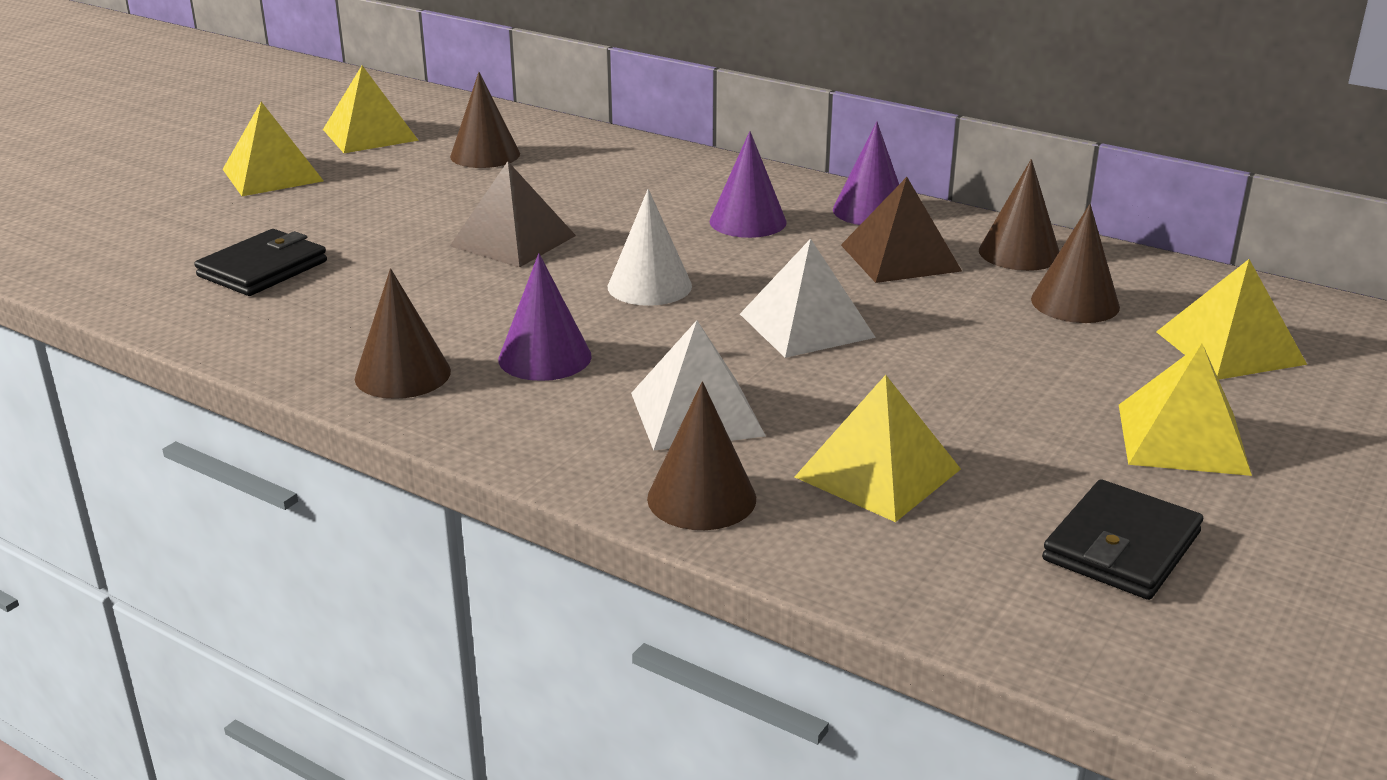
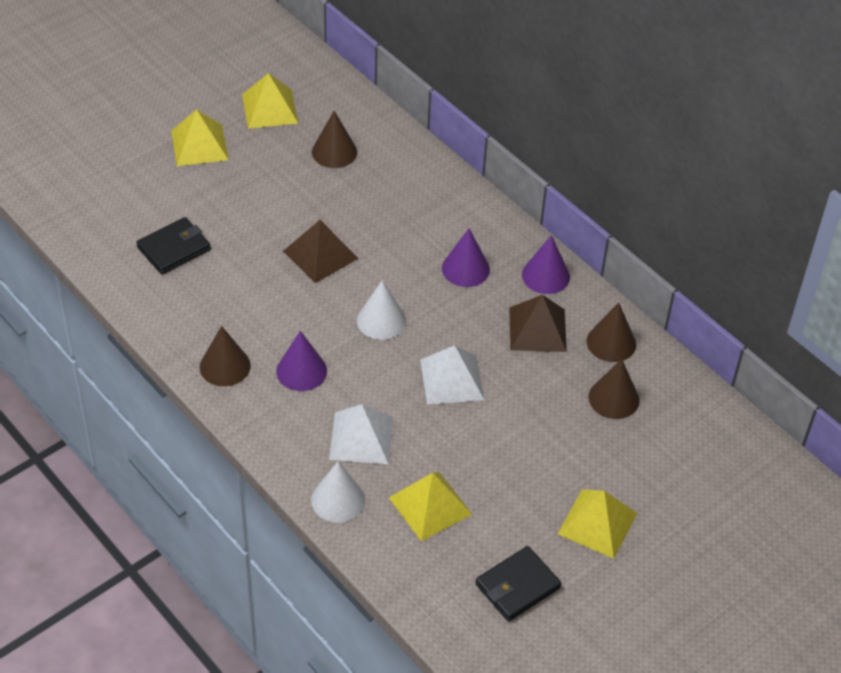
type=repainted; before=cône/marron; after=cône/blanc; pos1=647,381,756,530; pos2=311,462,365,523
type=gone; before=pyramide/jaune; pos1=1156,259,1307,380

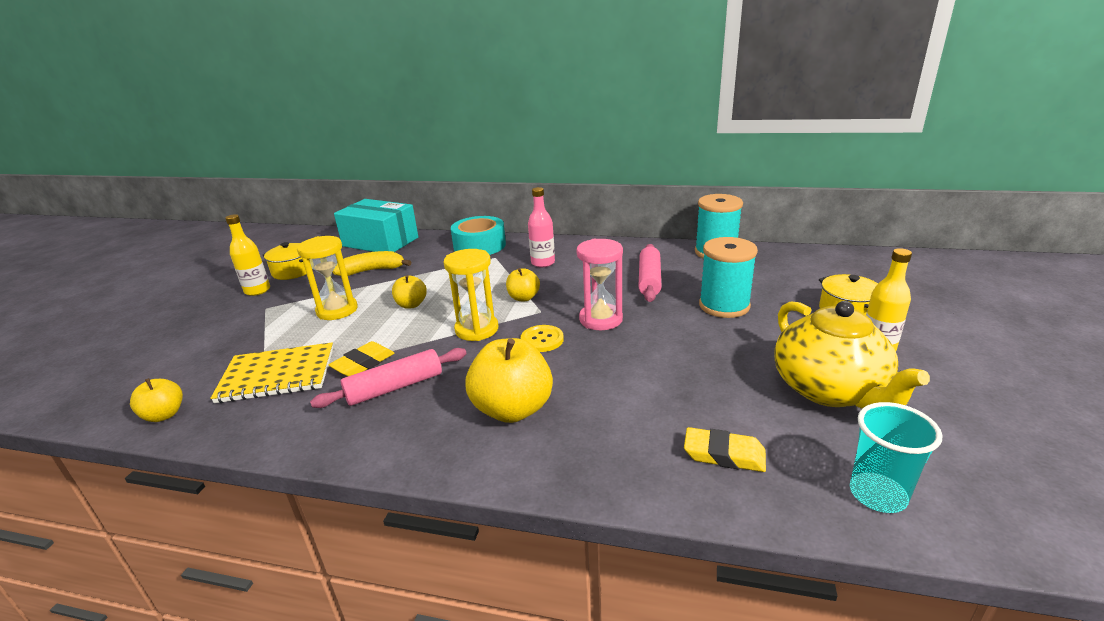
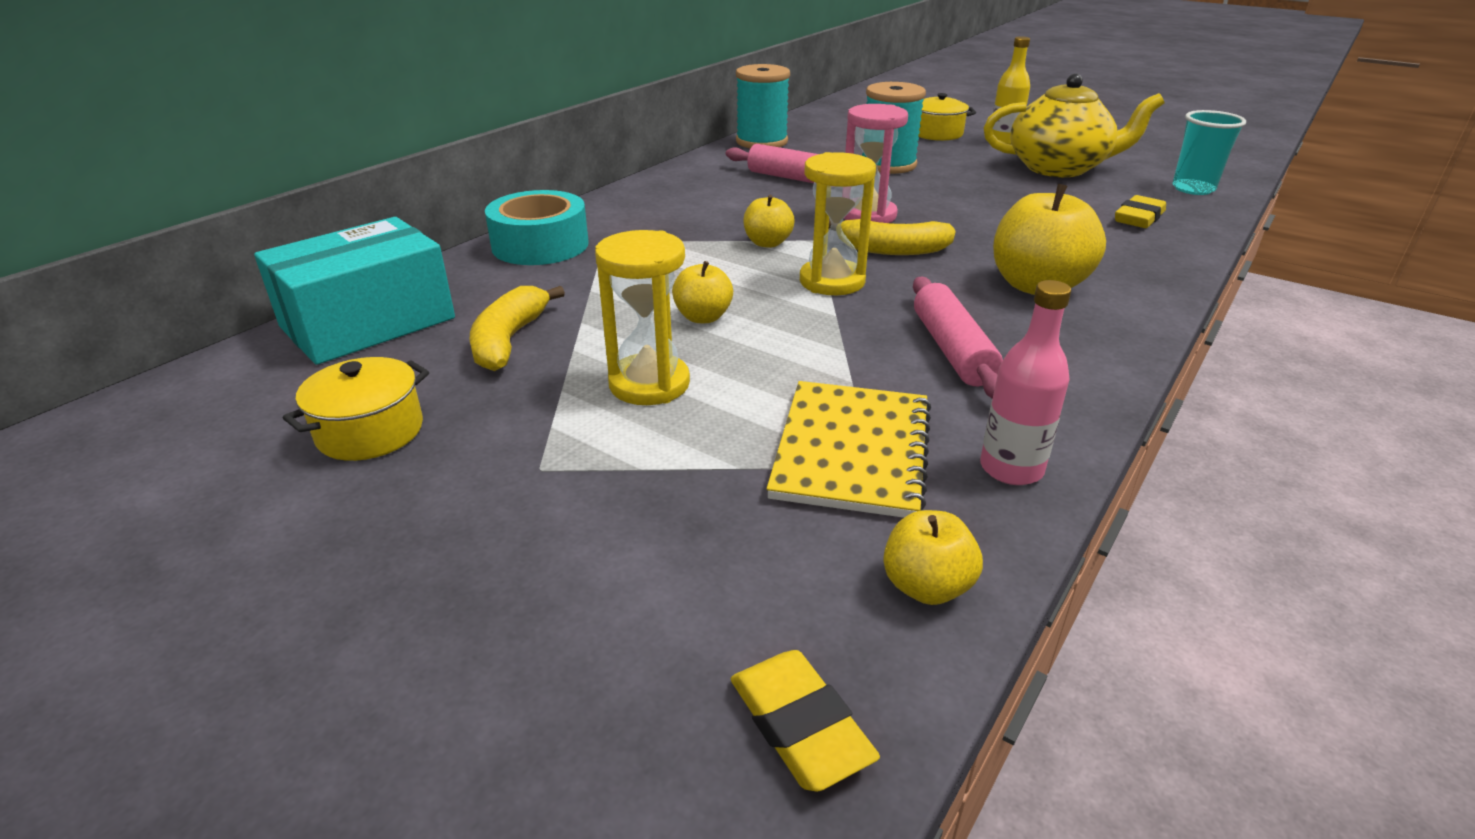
type=gone; before=bouteille/jaune; pos1=225,214,270,296
type=shifted; before=gomme/jaune; pos1=328,341,394,376; pos2=731,650,880,792
type=swapped; before=bouton/jaune; after=banane/jaune; pos1=521,325,564,352; pos2=829,219,956,255
type=shifted; before=bouteille/rose; pos1=528,187,555,268; pos2=980,280,1071,485

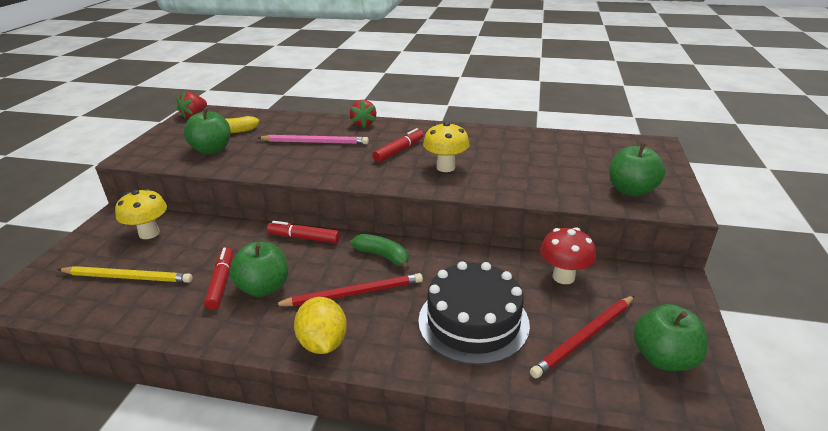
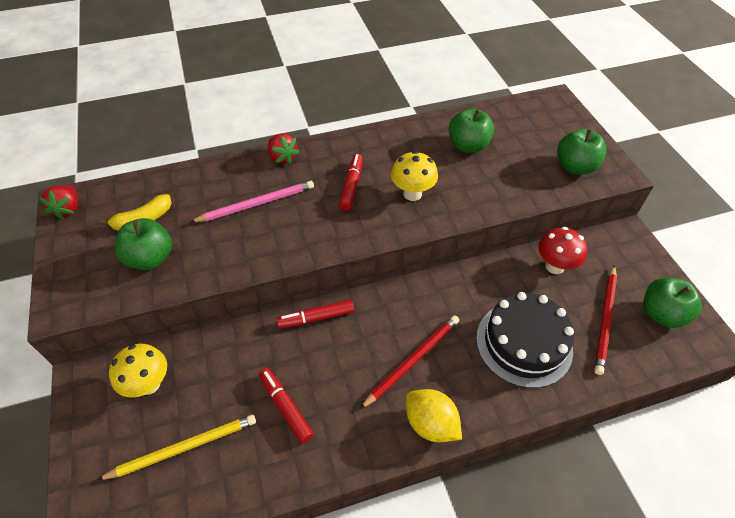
type=shifted; before=pomme/vert; pos1=229,242,288,297; pos2=449,108,494,153
type=gone; before=banane/vert; pos1=350,234,410,271

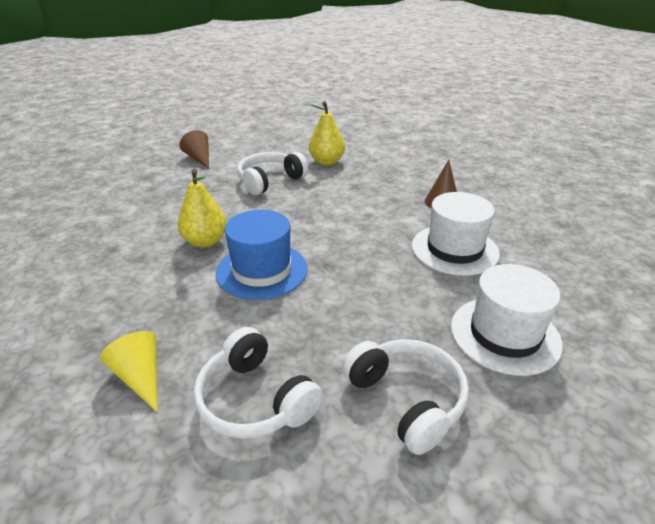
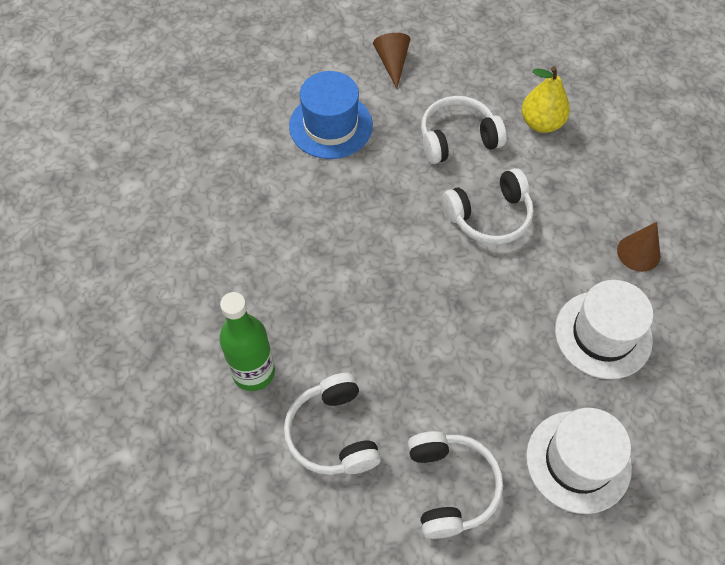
type=swapped; before=cône/jaune; after=bouteille/vert; pos1=100,331,157,412; pos2=219,292,275,391
type=gone; before=poire/jaune; pos1=178,169,227,248
type=shifted; before=chapeau/bleu; pos1=216,210,307,300; pos2=289,71,373,159
type=new; after=casque audio/blanc; pos2=443,168,534,245

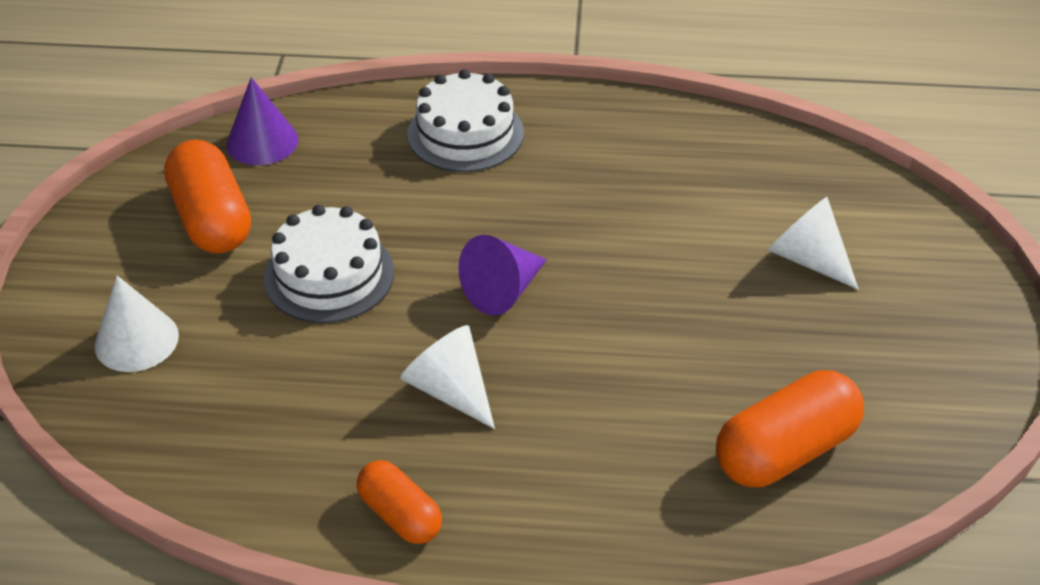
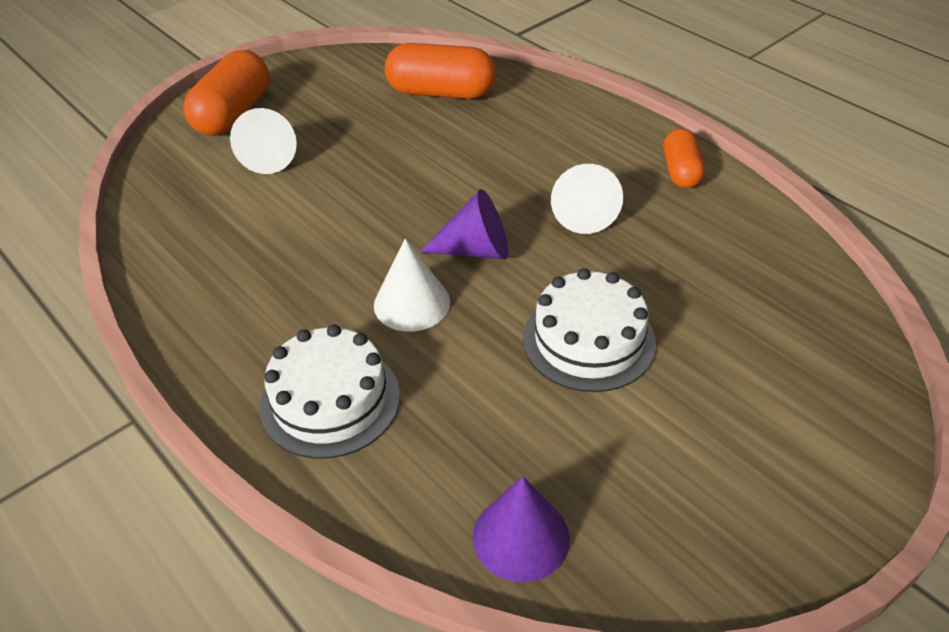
type=shifted; before=cône/blanc; pos1=95,276,179,372; pos2=374,238,450,332
type=shifted; before=gélule/orange; pos1=164,140,251,254; pos2=183,50,269,136

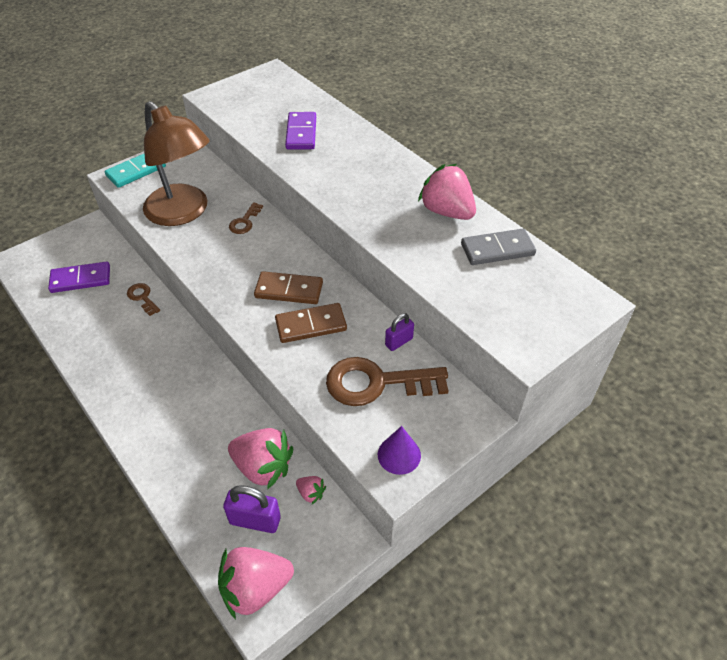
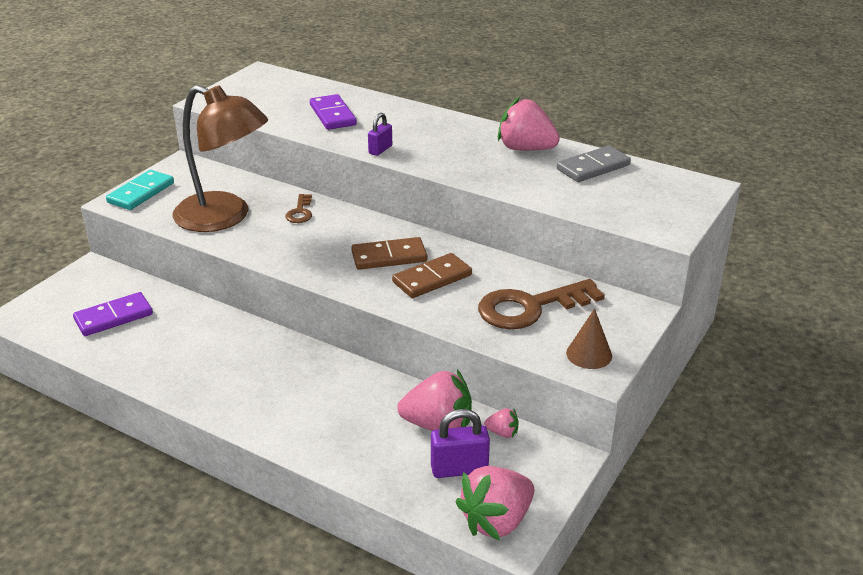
type=gone; before=clé/marron; pos1=127,283,160,316
type=repainted; before=cône/violet; after=cône/marron; pos1=378,426,421,475; pos2=566,308,612,369
type=shifted; before=cadenas/violet; pos1=385,313,414,351; pos2=368,113,392,156

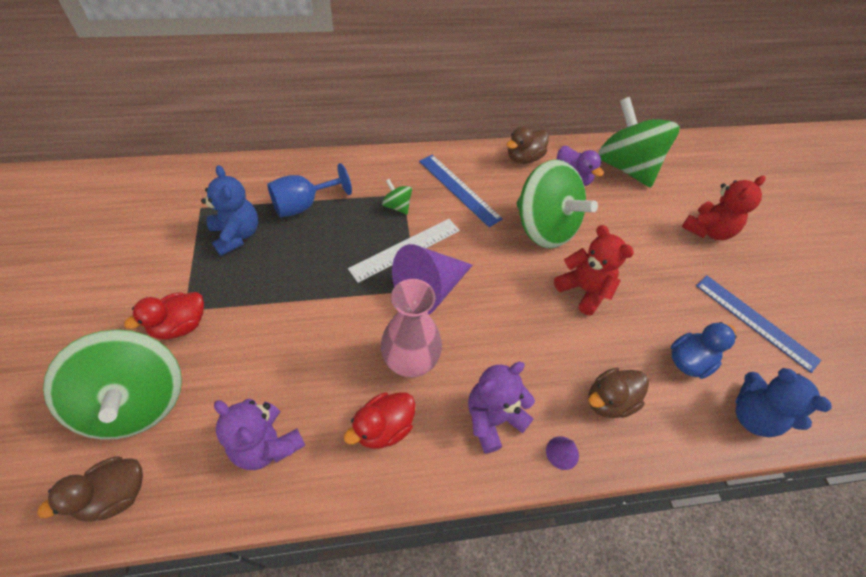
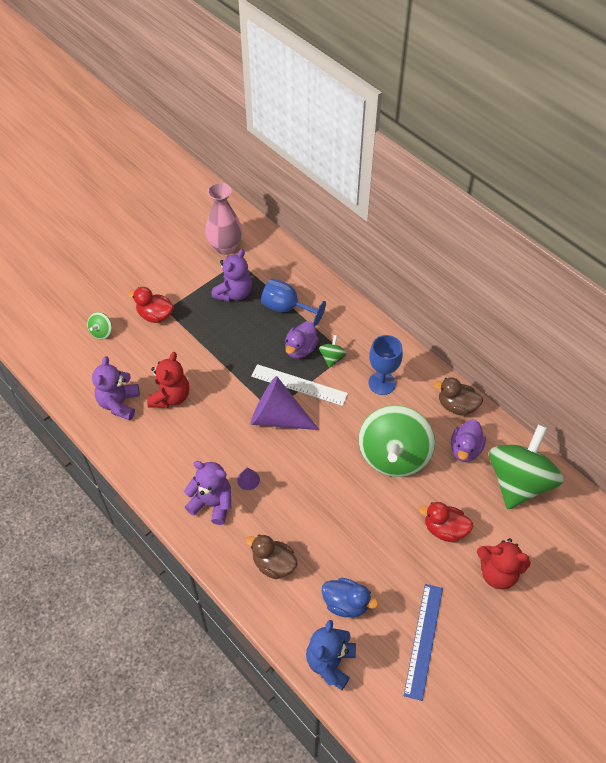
type=gone; before=canard/marron; pos1=37,457,143,522
type=scaled; before=toupie/vert; pos1=43,329,182,439; pos2=87,312,112,340; scale=0.41
type=repainted; before=ours en peluche/bleu; after=ours en peluche/violet; pos1=201,165,258,256; pos2=211,249,252,302
type=shifted; before=canard/rouge; pos1=344,392,415,449; pos2=419,502,473,542
type=shifted; before=vase/rose; pos1=381,279,442,378; pos2=205,183,242,255
type=swapped; before=règle/bleu; after=verre à pied/bleu; pos1=419,154,503,227; pos2=369,335,403,395
type=shifted; before=cône/violet; pos1=546,436,579,470; pos2=237,468,260,490
type=shifted; before=ours en peluche/rouge; pos1=554,225,634,316; pos2=147,352,189,408
type=new; after=canard/violet; pos2=285,321,319,359

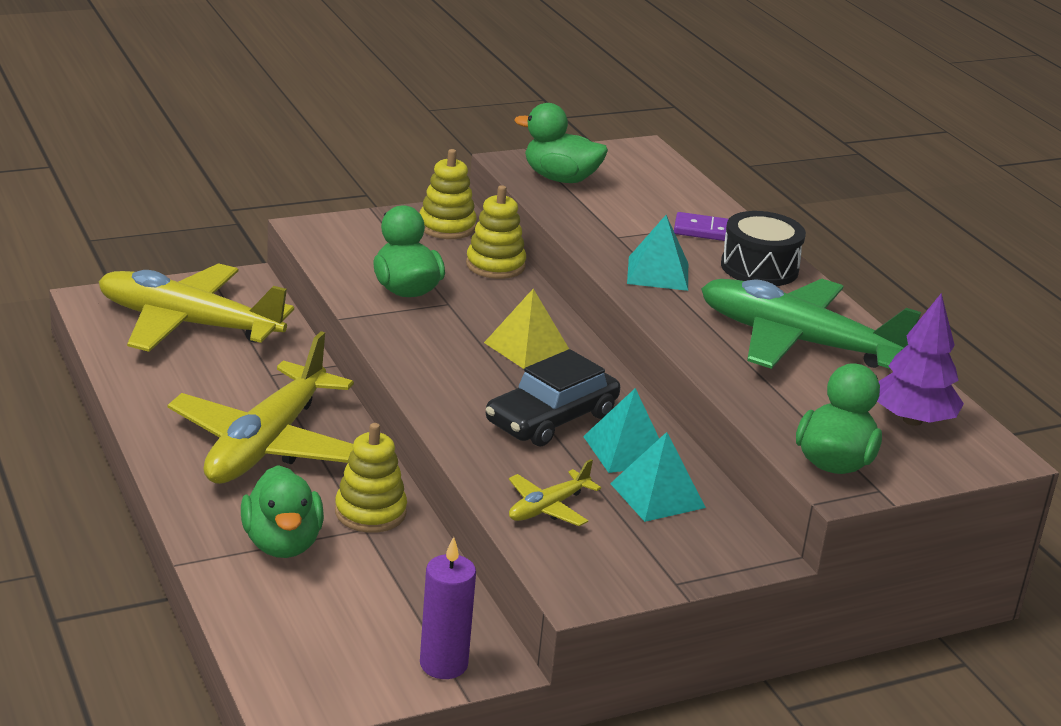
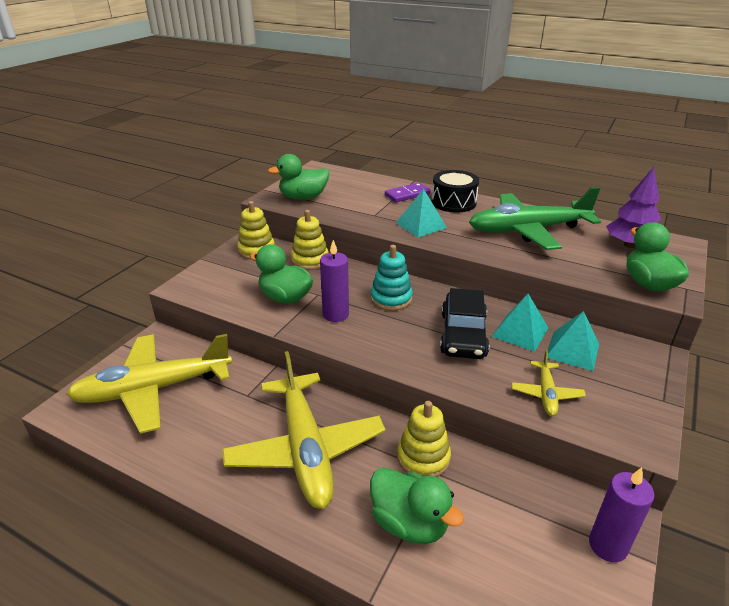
type=swapped; before=pyramide/jaune; after=jouet à empiler/turquoise; pos1=484,289,569,369; pos2=370,245,413,311
type=new; after=bougie/violet; pos2=320,240,349,322

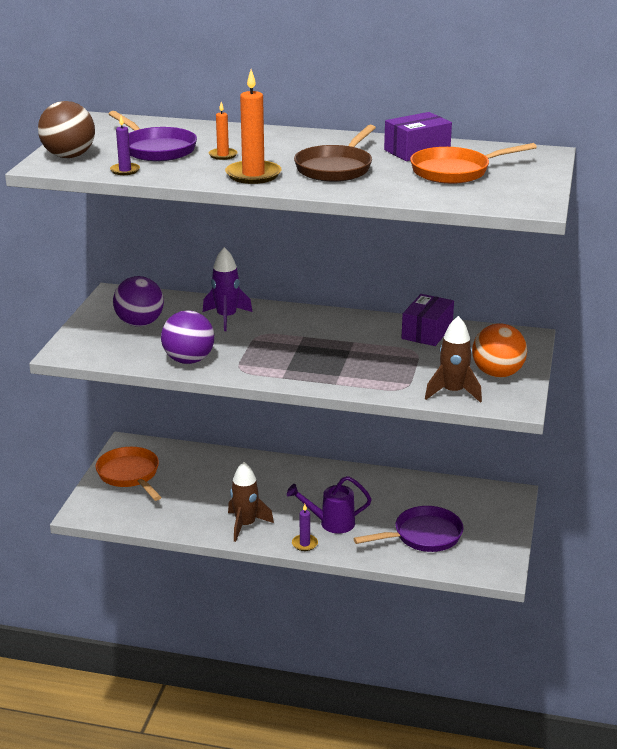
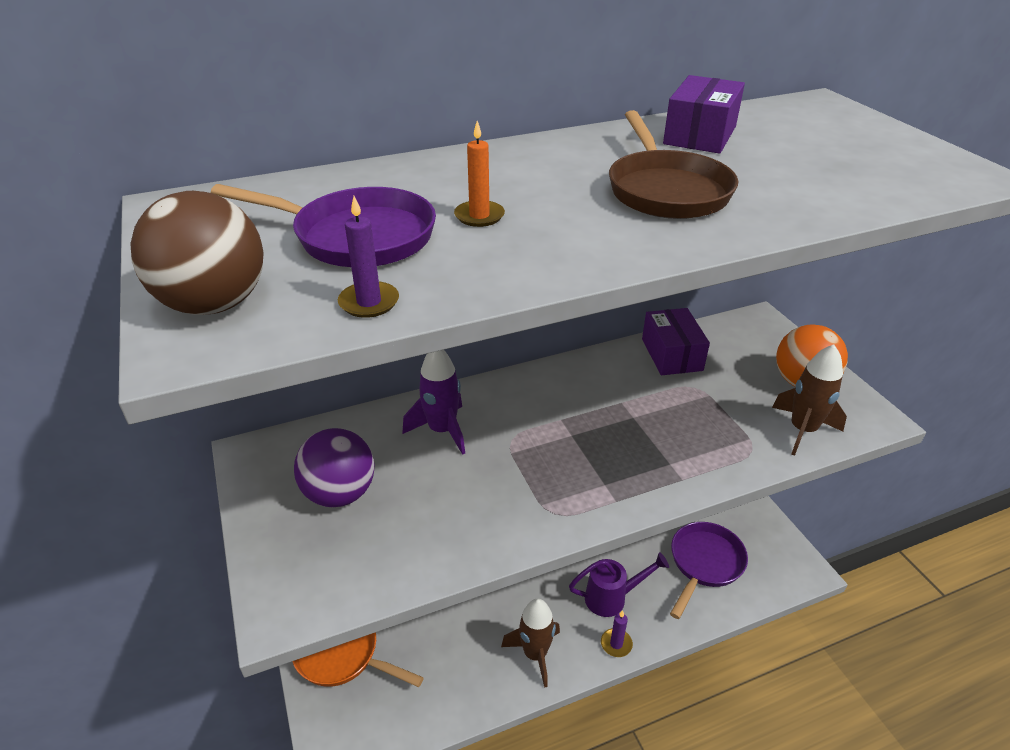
type=gone; before=balle/violet; pos1=161,310,214,364
type=gone; before=bougie/orange; pos1=225,70,281,184
type=rotated; before=arrosoir/violet; pos1=287,476,372,533; pos2=569,552,669,617; turn=-150
type=gone; before=poêle/orange; pos1=410,143,537,184

